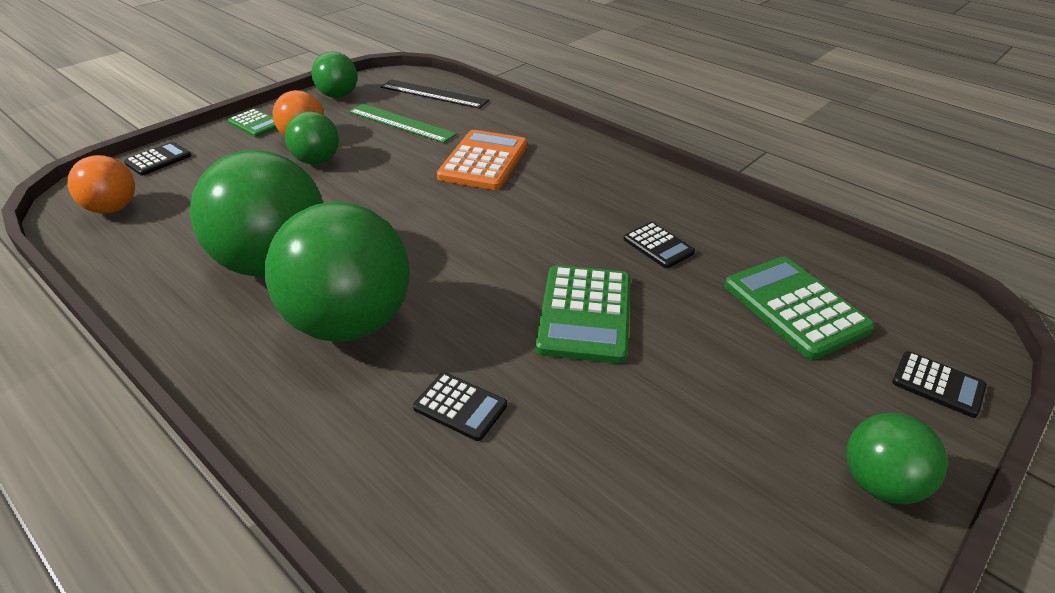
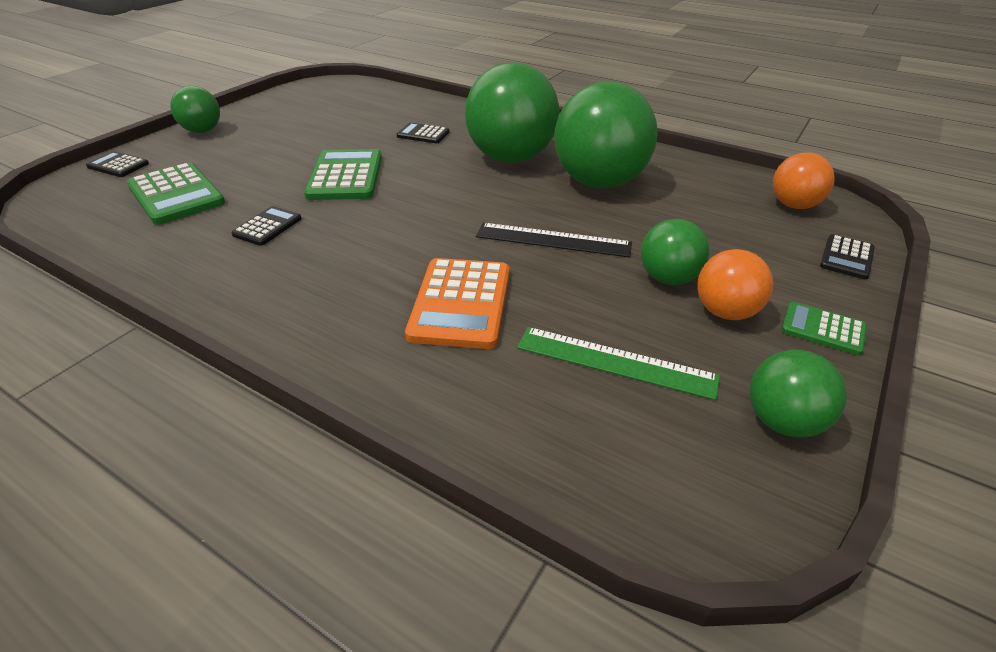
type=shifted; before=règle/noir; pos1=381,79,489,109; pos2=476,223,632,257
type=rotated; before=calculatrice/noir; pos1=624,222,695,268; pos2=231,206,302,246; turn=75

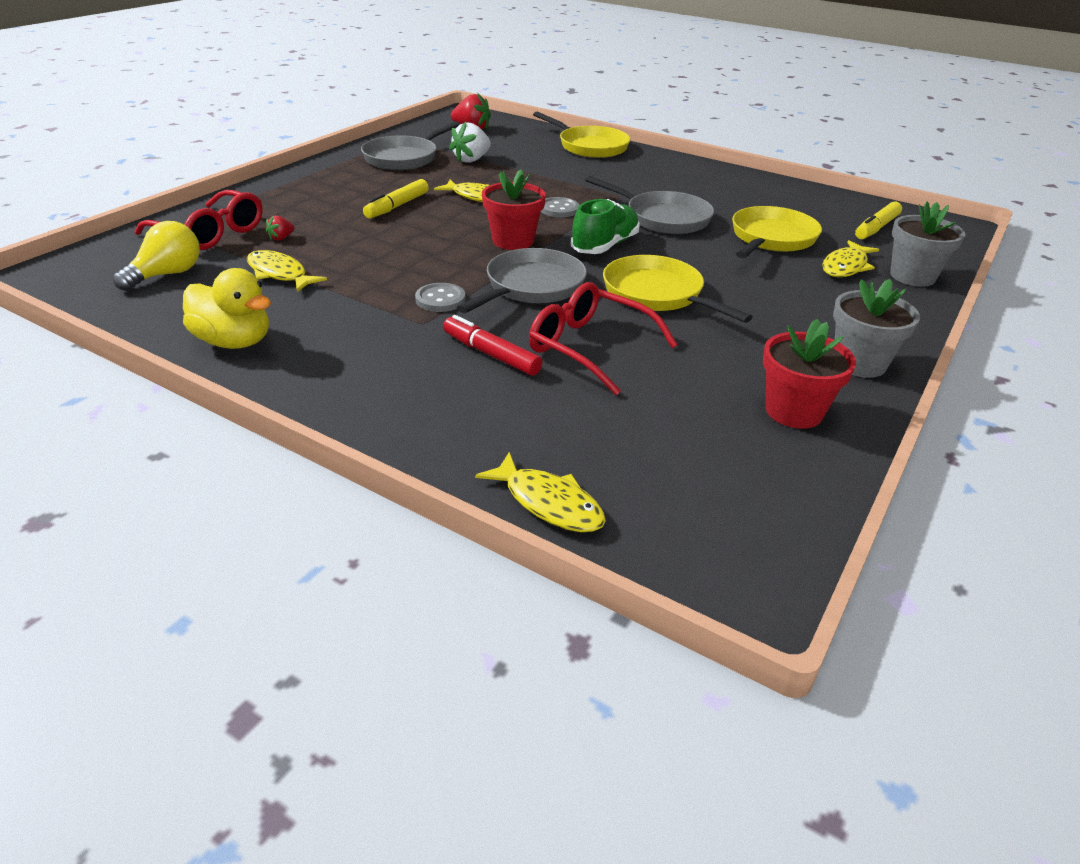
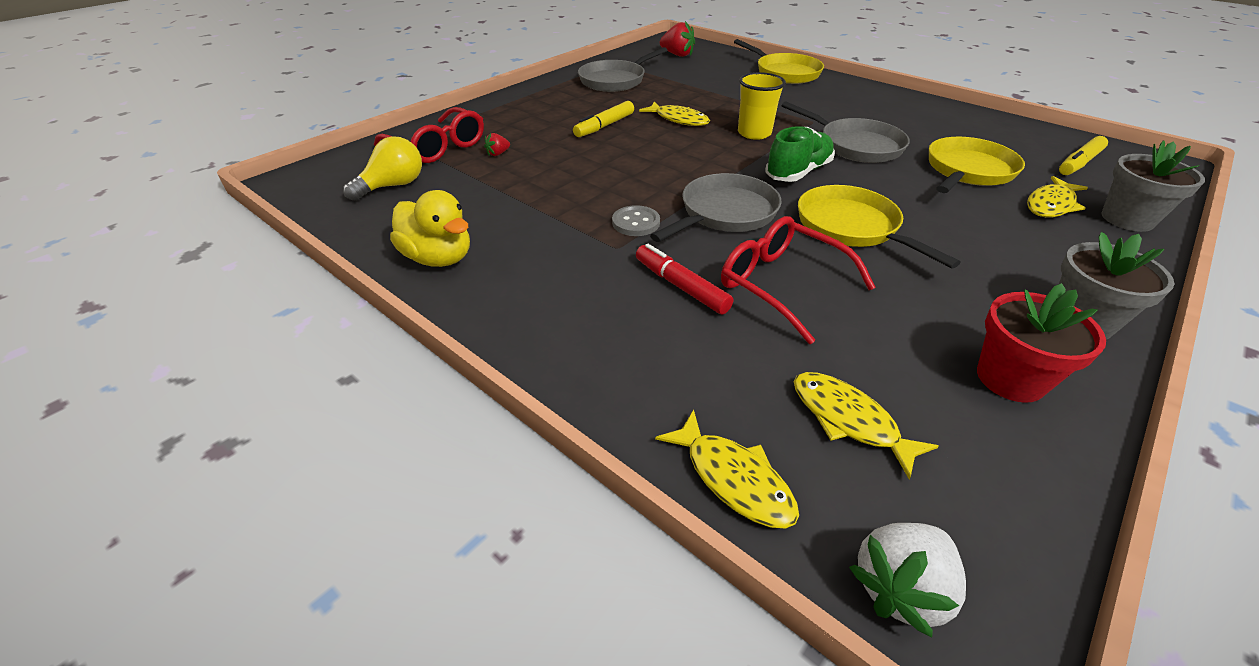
type=shifted; before=poisson/jaune; pos1=247,250,327,292; pos2=794,372,939,479
type=shifted; before=fraise/blanc; pos1=449,122,491,163; pos2=849,523,966,637
type=gone; before=pot de fleurs/rouge; pos1=482,169,546,250
type=swapped; before=bouton/gris; after=gobelet/jaune; pos1=541,197,579,217; pos2=738,72,786,140

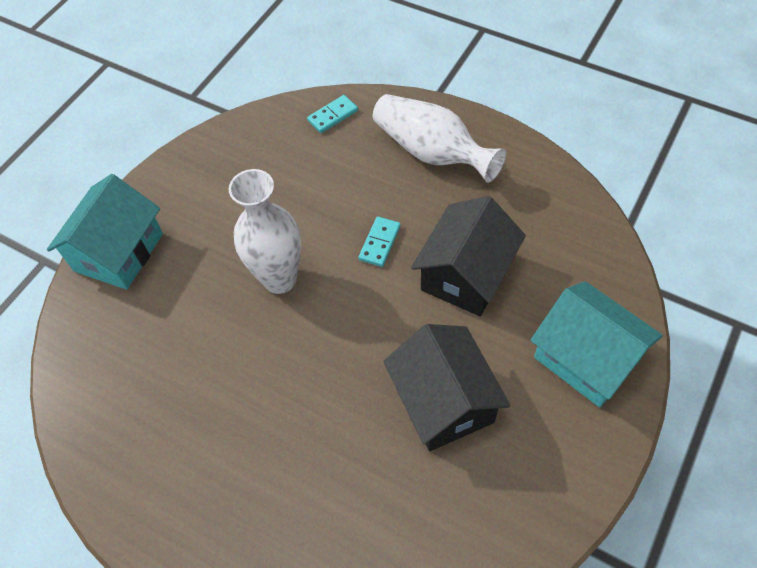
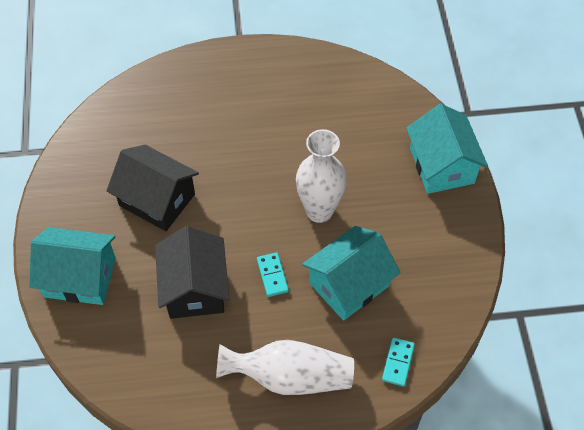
type=new; after=maison/turquoise; pos2=302,226,401,321

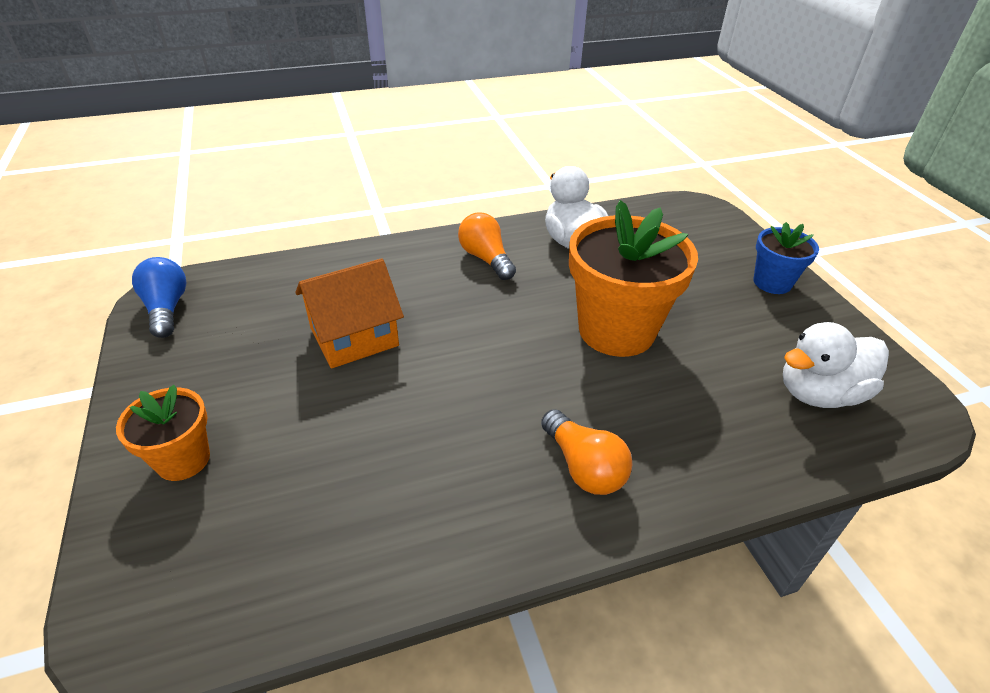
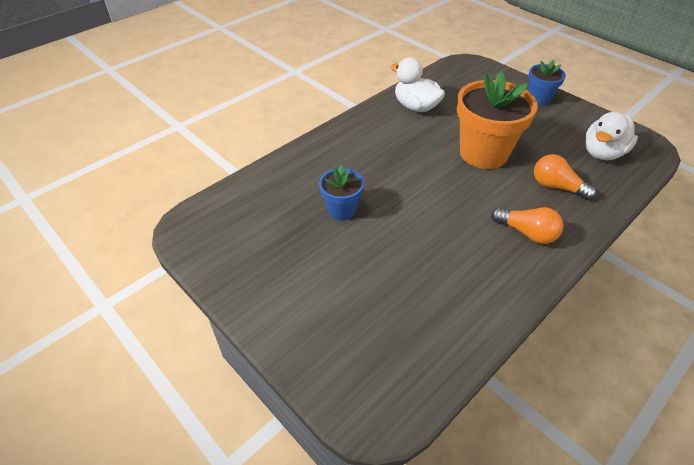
type=gone; before=pot de fleurs/orange; pos1=116,385,210,481
type=gone; before=ampoule/bleu; pos1=132,257,186,338
type=swapped; before=maison/orange; after=pot de fleurs/bleu; pos1=295,258,404,368; pos2=319,165,364,220
type=shifted; before=ampoule/orange; pos1=458,212,516,280; pos2=534,154,596,200

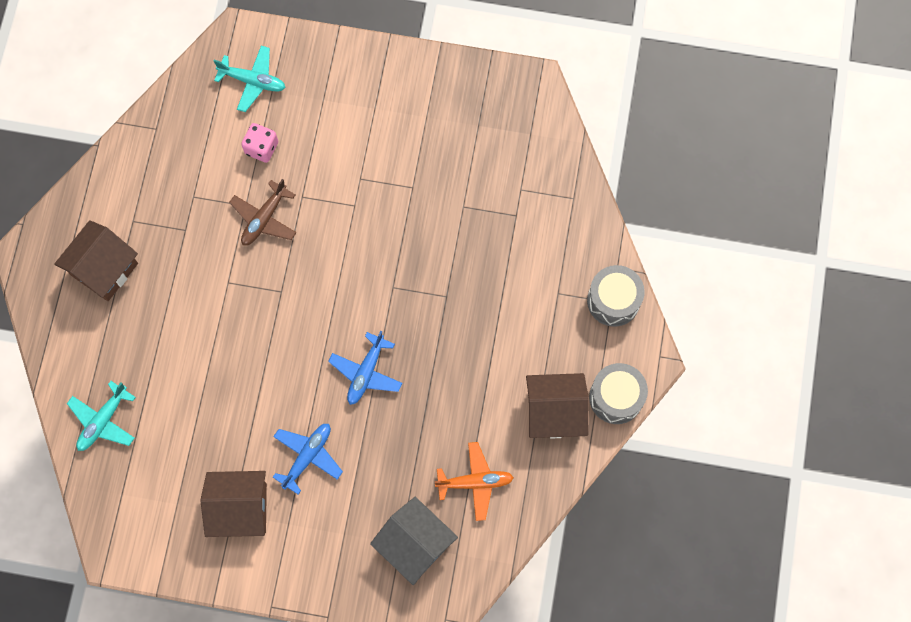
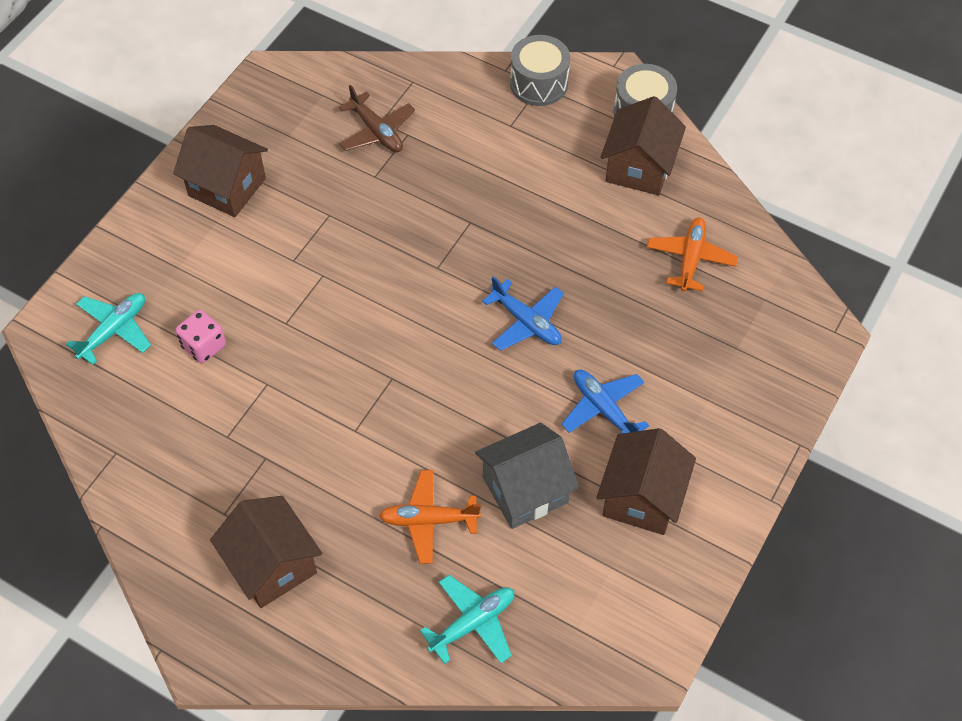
type=rotated; before=avion/turquoise; pos1=67,381,136,451; pos2=420,575,514,664; turn=-90
type=shifted; before=avion/marron; pos1=229,179,297,246; pos2=339,85,415,153
type=shifted; before=maison/gris; pos1=370,497,458,585; pos2=475,423,579,529
type=new; after=maison/marron; pos2=173,125,268,217
type=new; after=avion/orange; pos2=379,470,481,564

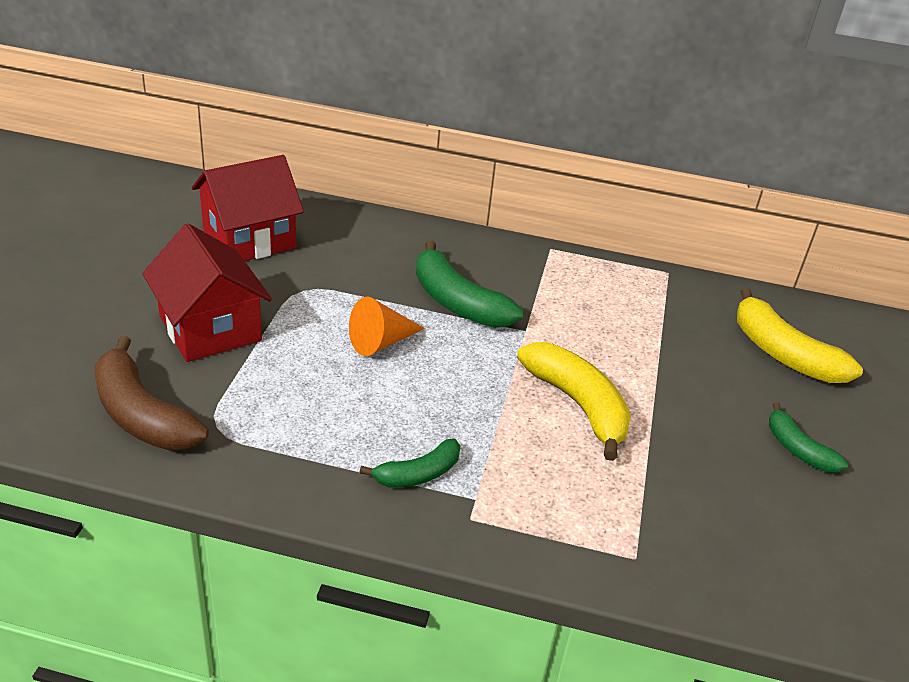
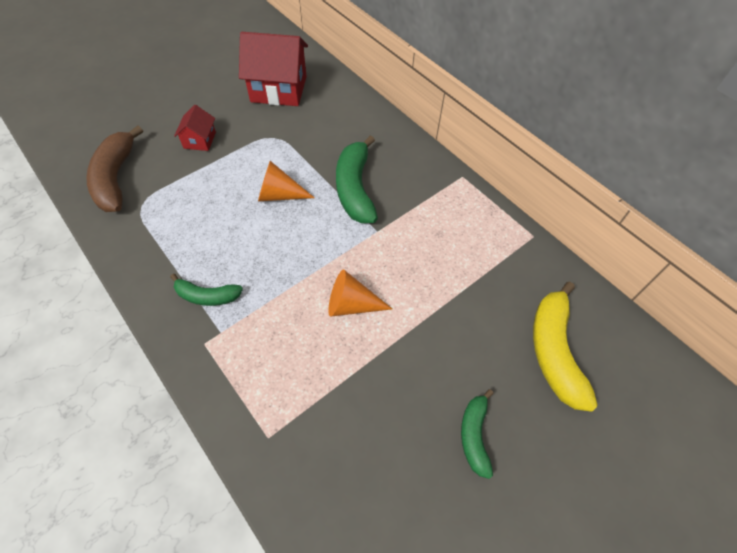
type=scaled; before=maison/rouge; pos1=142,224,272,362; pos2=174,105,216,151; scale=0.51
type=swapped; before=banane/jaune; after=cône/orange; pos1=517,342,631,461; pos2=328,270,392,316

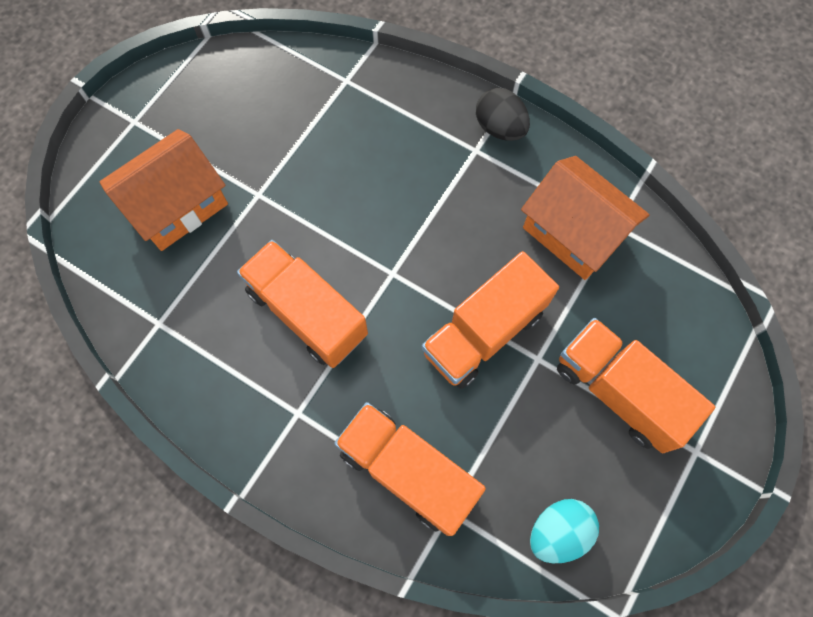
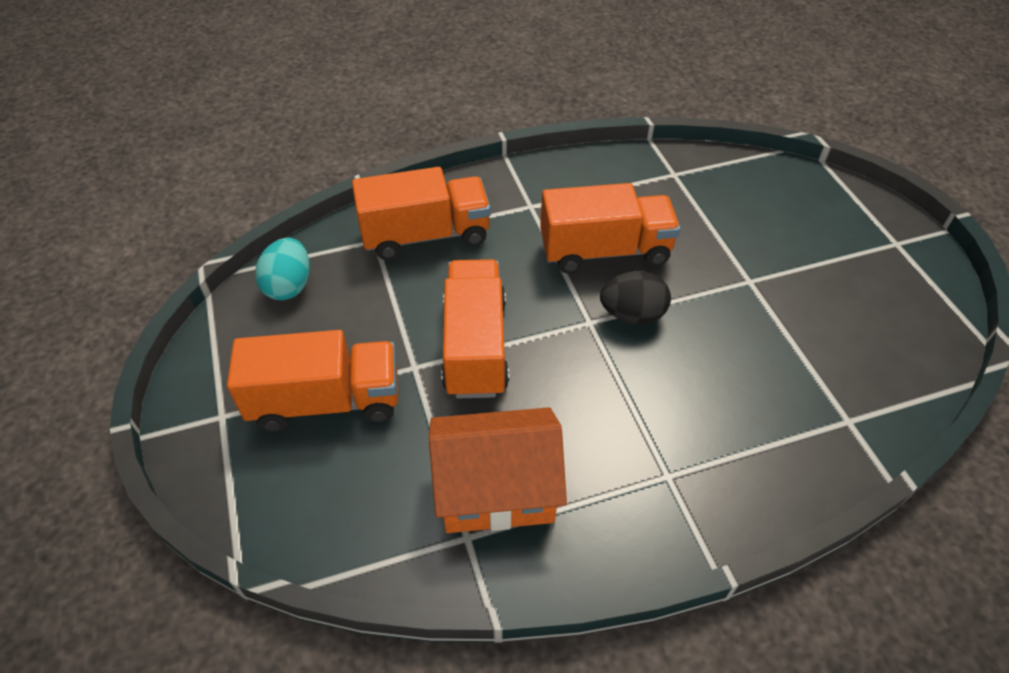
type=gone; before=maison/orange; pos1=99,129,228,251
type=shifted; before=œuf/noir; pos1=476,88,530,141; pos2=600,271,671,324

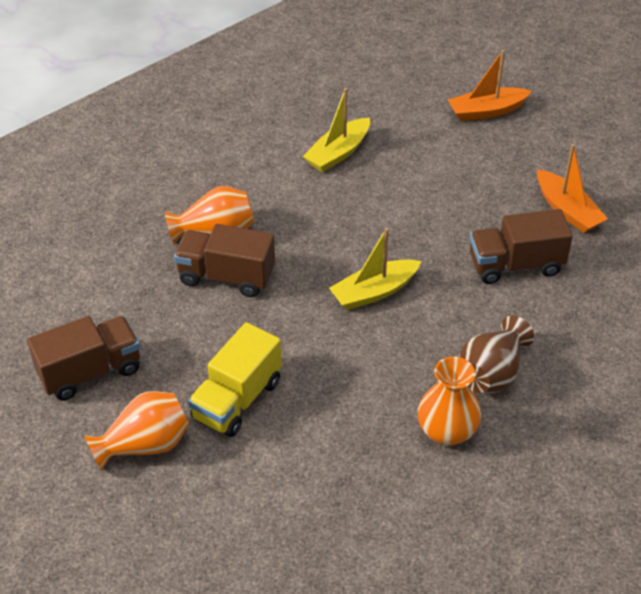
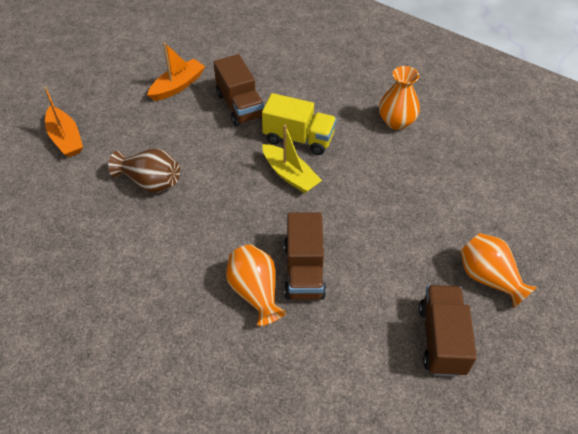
type=rotated; before=camion/marron; pos1=27,316,140,401; pos2=419,285,477,377; turn=45
type=shifted; before=camion/jaune; pos1=188,322,282,437; pos2=262,93,336,155
type=gone; before=bateau/jaune; pos1=303,88,370,172
type=shifted; before=vase/marron; pos1=459,316,534,393; pos2=108,148,180,193

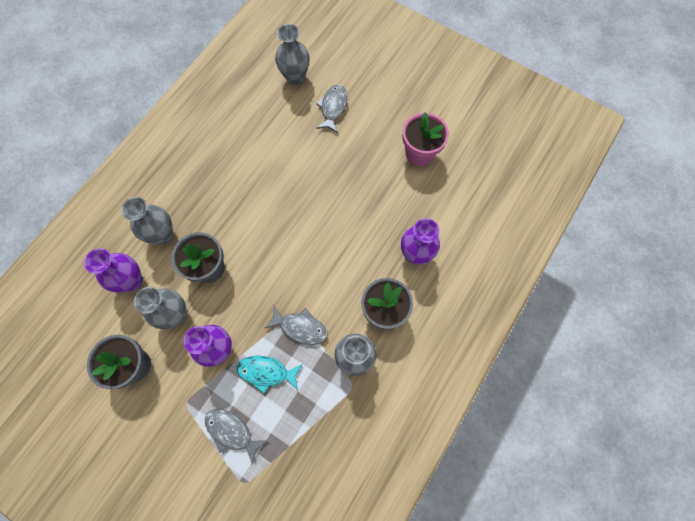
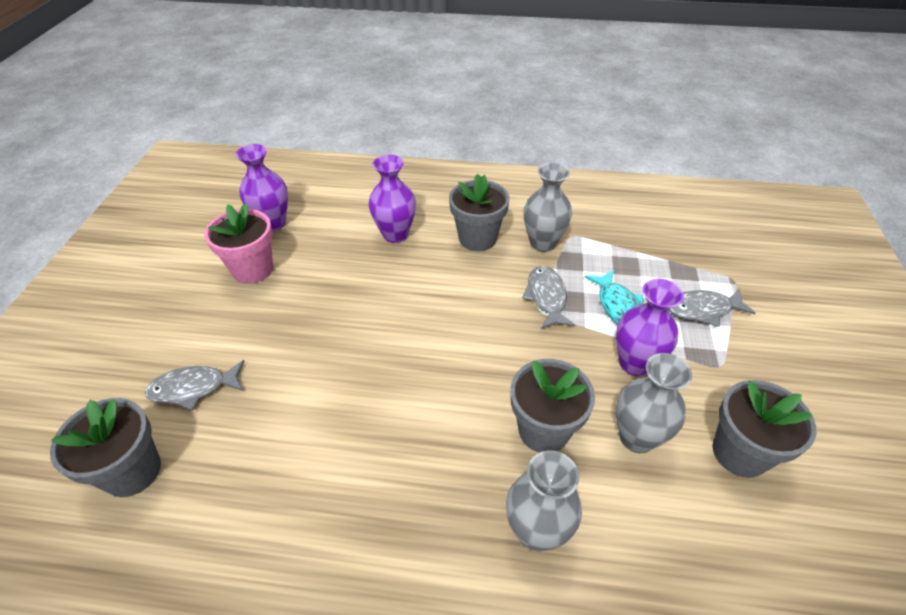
type=shifted; before=vase/violet; pos1=84,248,143,293; pos2=236,144,288,231
type=rotated; before=poisson/gris; pos1=205,409,267,465; pos2=668,289,756,326; turn=75
type=swapped; before=vase/gris; after=pot de fleurs/gris; pos1=275,24,309,85; pos2=50,398,161,497

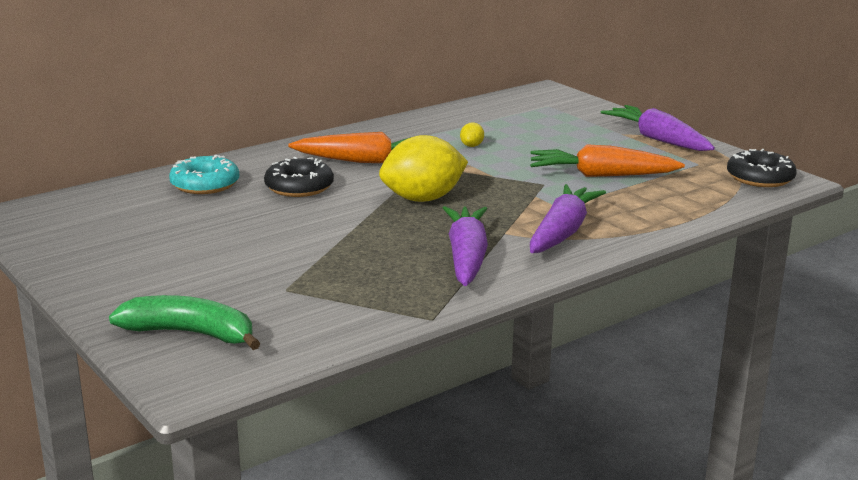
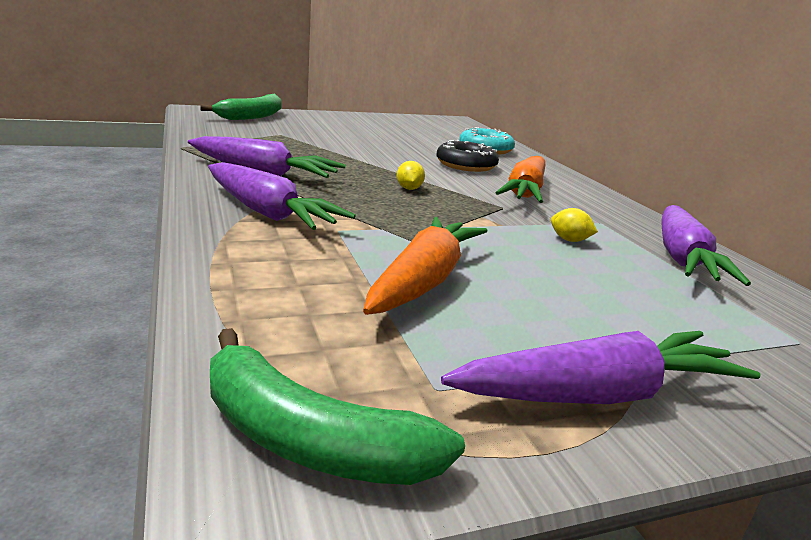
type=scaled; before=citron/jaune; pos1=379,135,468,202; pos2=397,161,425,190; scale=0.41
type=swapped; before=beignet/noir; after=banane/vert; pos1=727,149,797,187; pos2=210,328,465,485
type=new; after=carotte/violet; pos2=661,205,751,286

